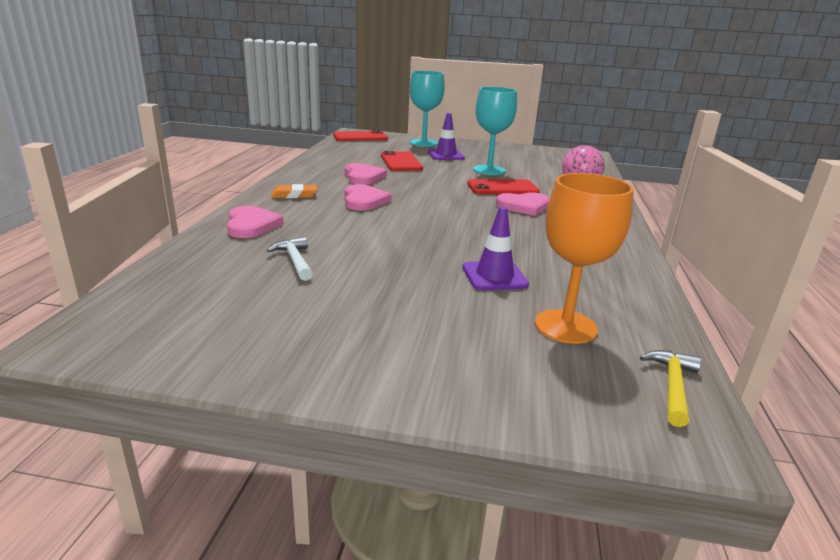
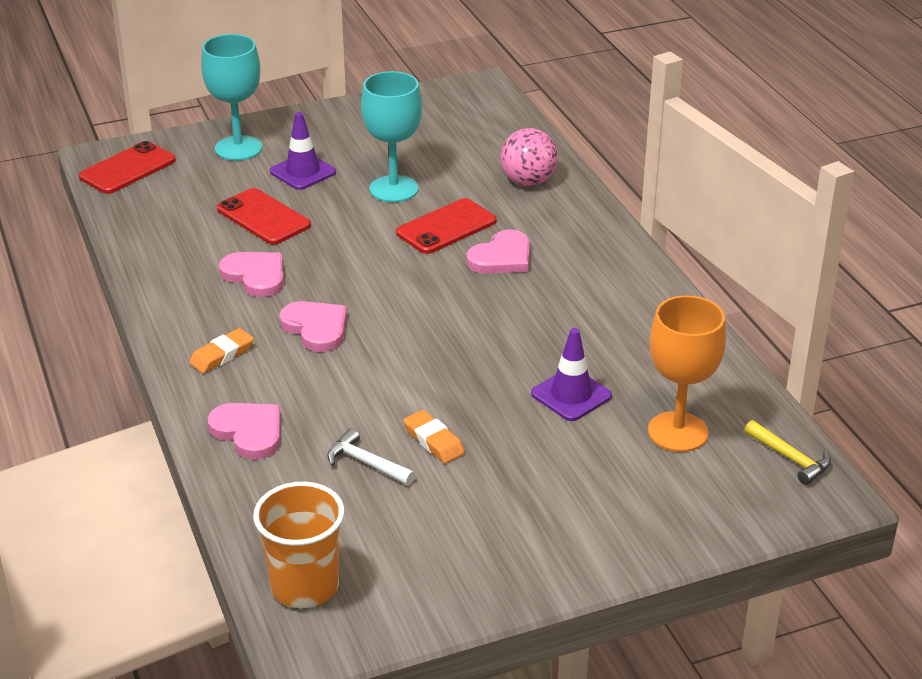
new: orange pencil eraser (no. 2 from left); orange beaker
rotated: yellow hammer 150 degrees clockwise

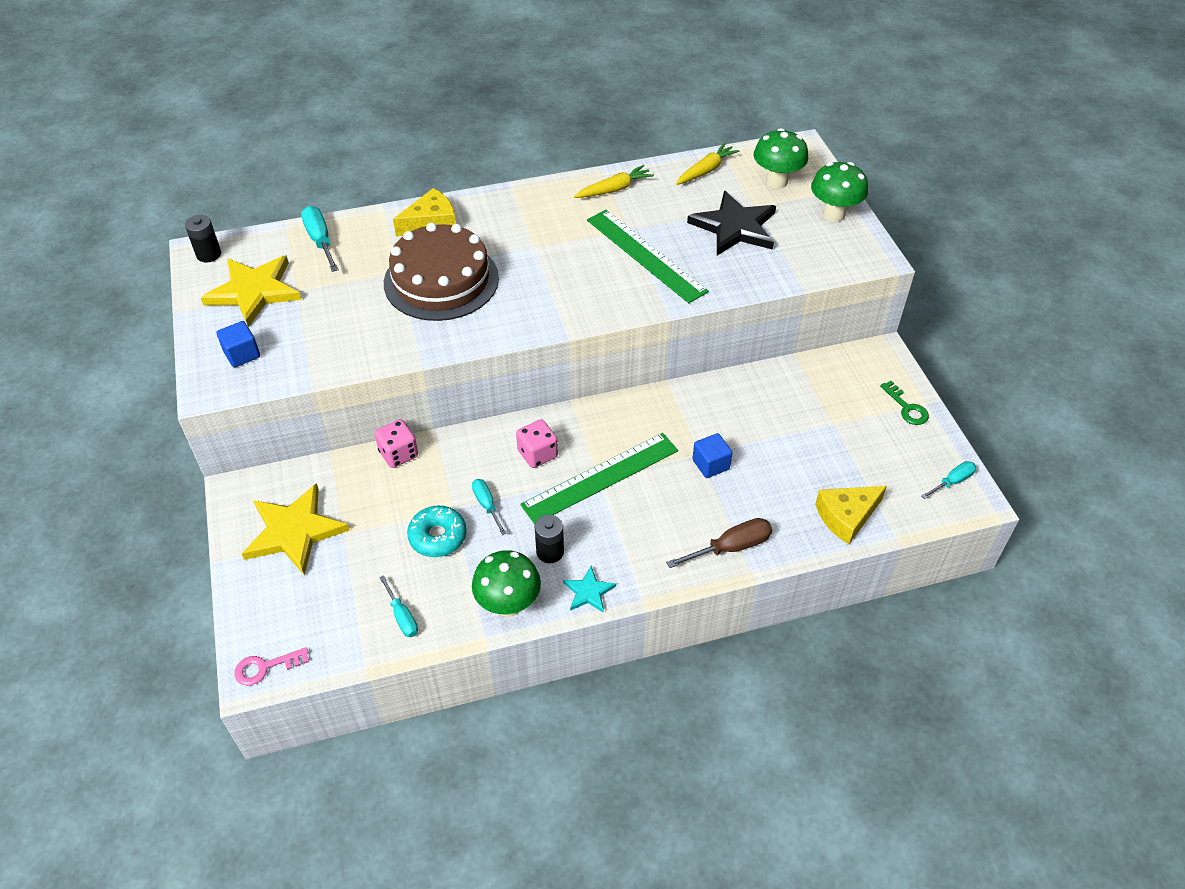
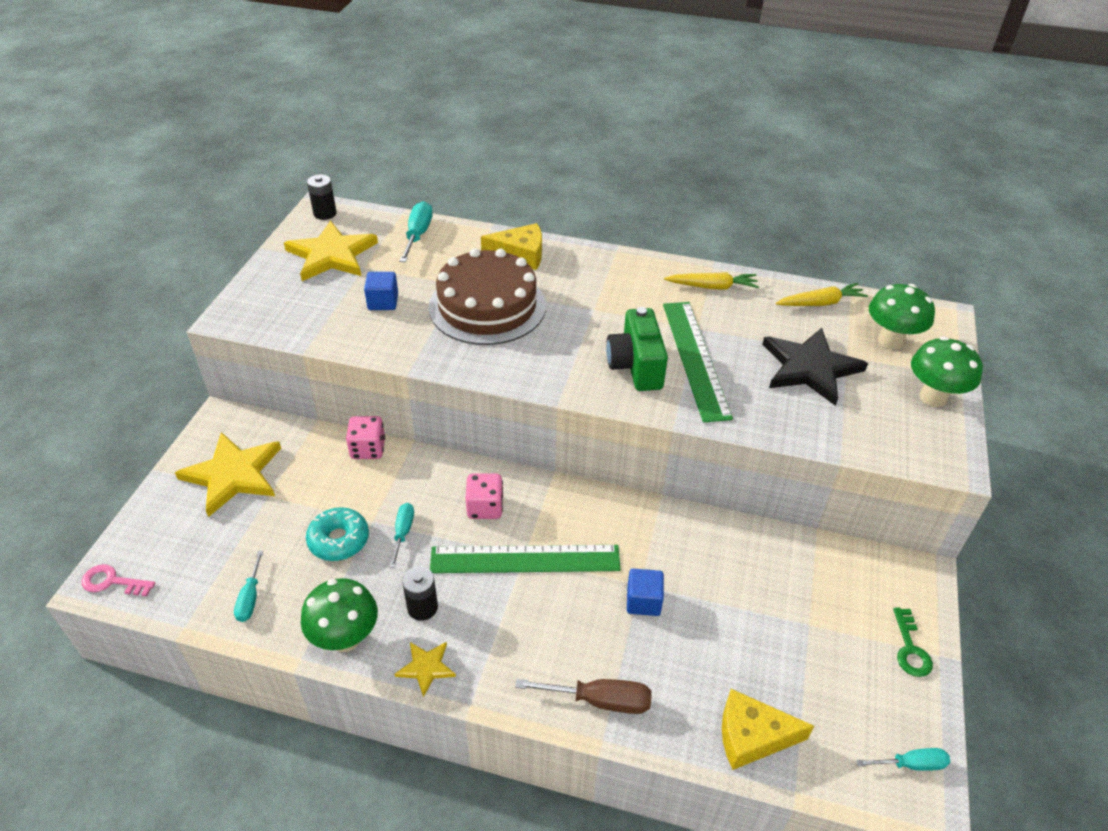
new: emerald camera
shifted: blue cube (no. 1 from left)
repainted: turquoise five-pointed star to yellow five-pointed star (no. 3 from left)

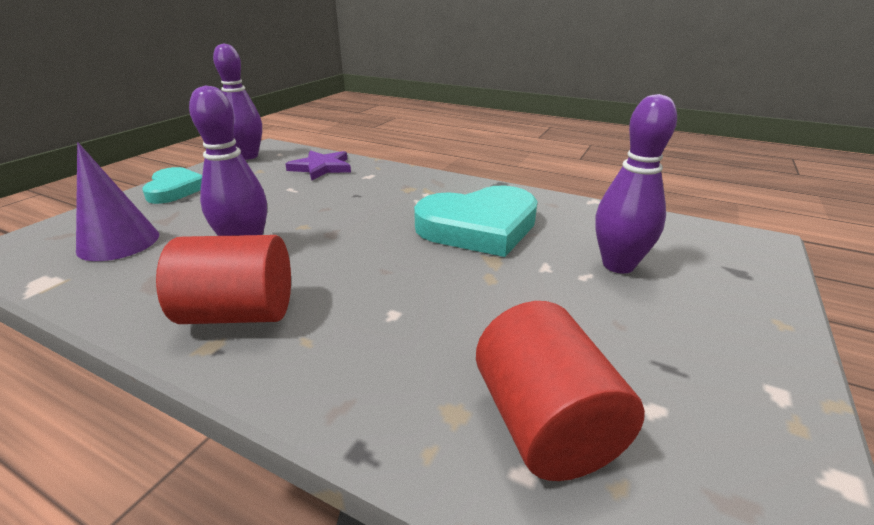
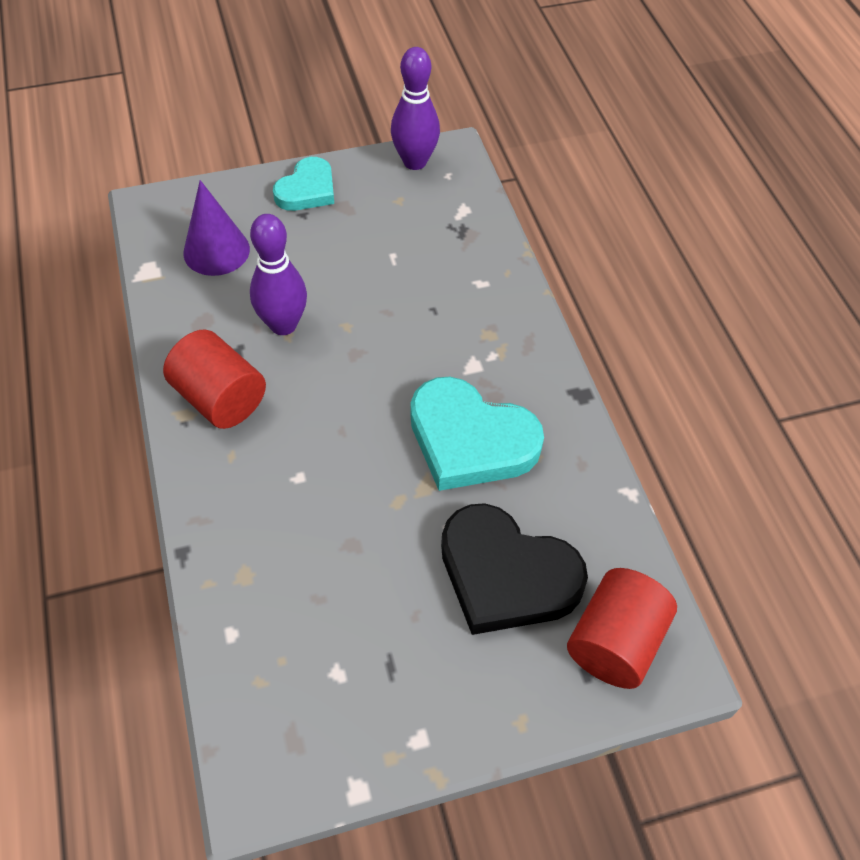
gone: royal purple five-pointed star
shifted: red cylinder shape (no. 2 from left)
swapped: royal purple bowling pin (no. 3 from left) to black love heart

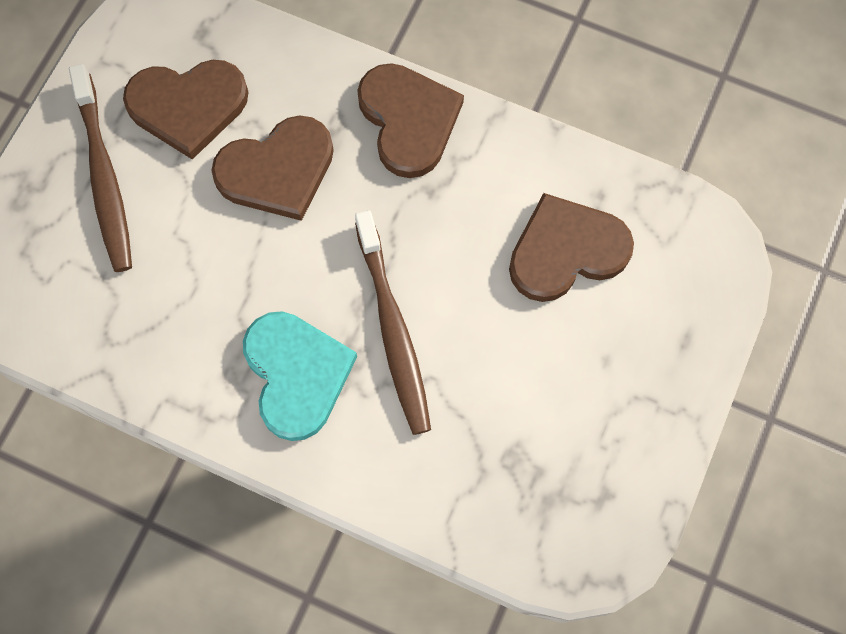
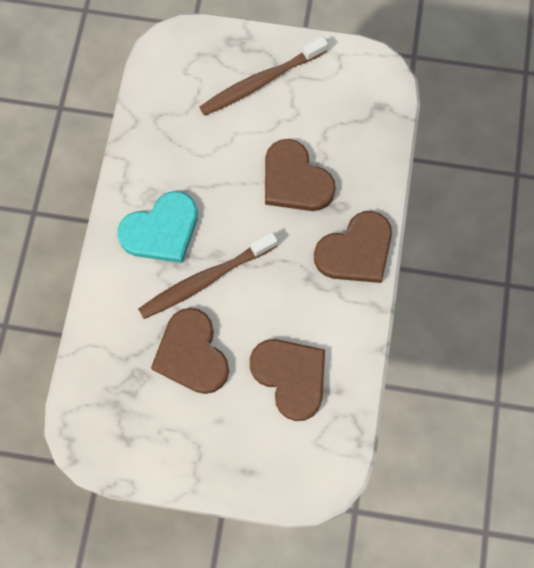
shifted: russet love heart (no. 1 from left)

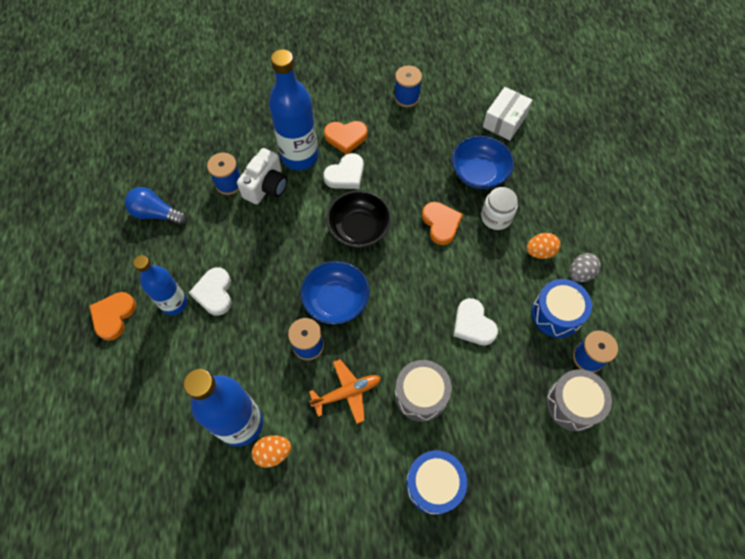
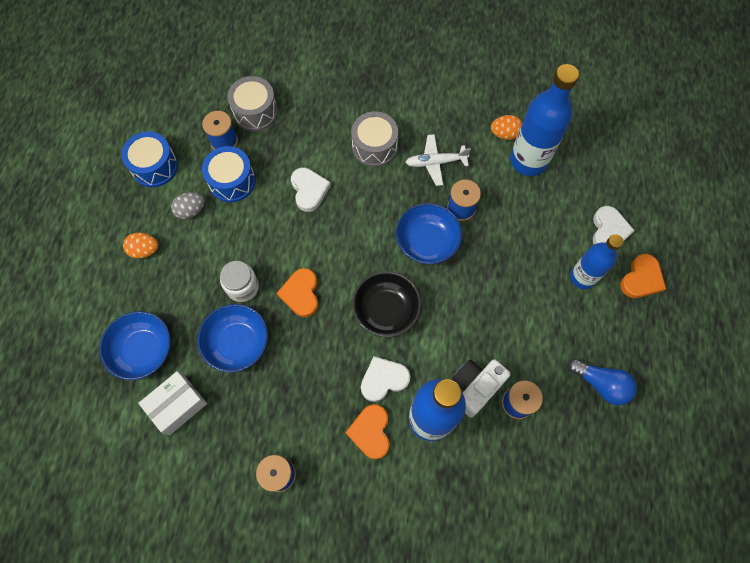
new: blue serving bowl (no. 1 from left)
shifted: orange egg shape (no. 2 from left in the first image) to orange egg shape (no. 1 from left); snow-white love heart (no. 1 from left in the first image) to snow-white love heart (no. 3 from left); blue drum (no. 1 from left)
repainted: orange plane to snow-white plane
rotated: orange love heart (no. 2 from left) 105 degrees counterclockwise

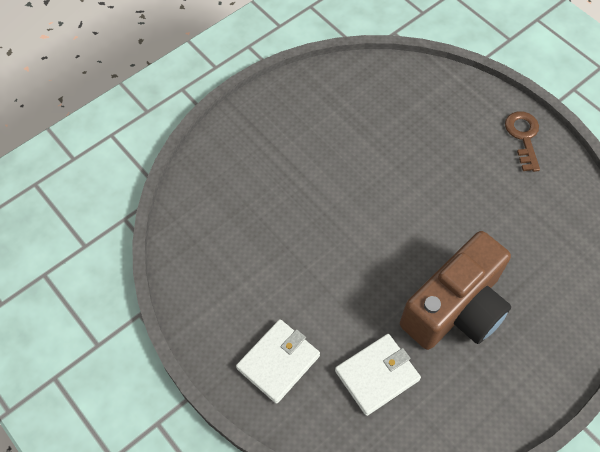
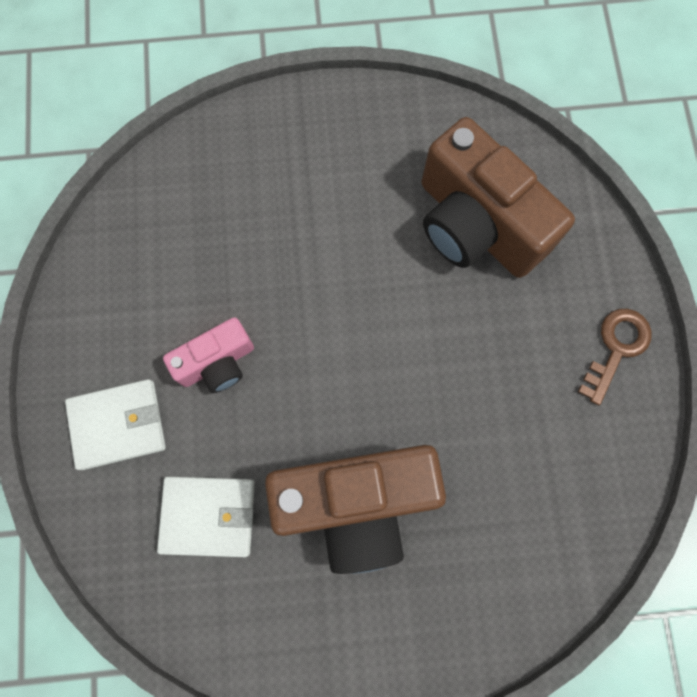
new: russet camera (no. 2 from left); rose-pink camera

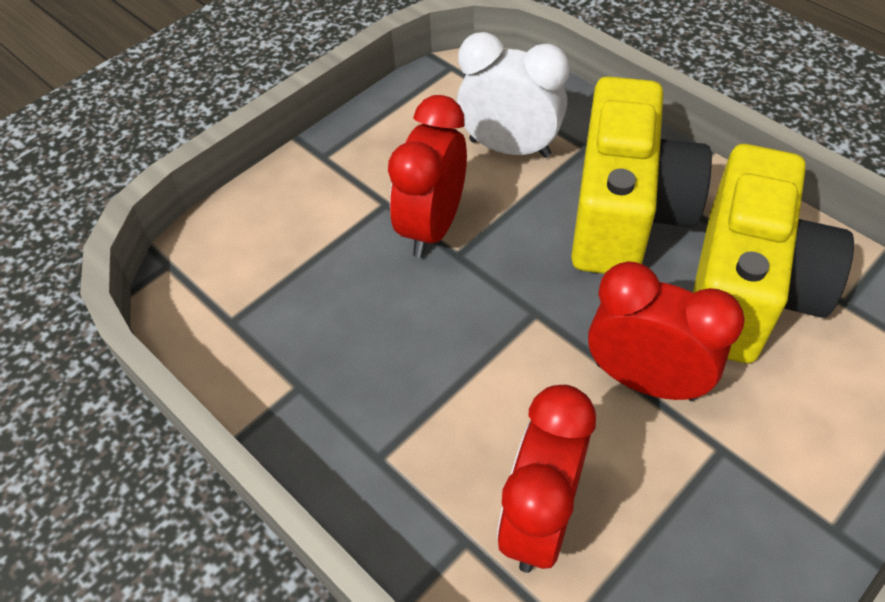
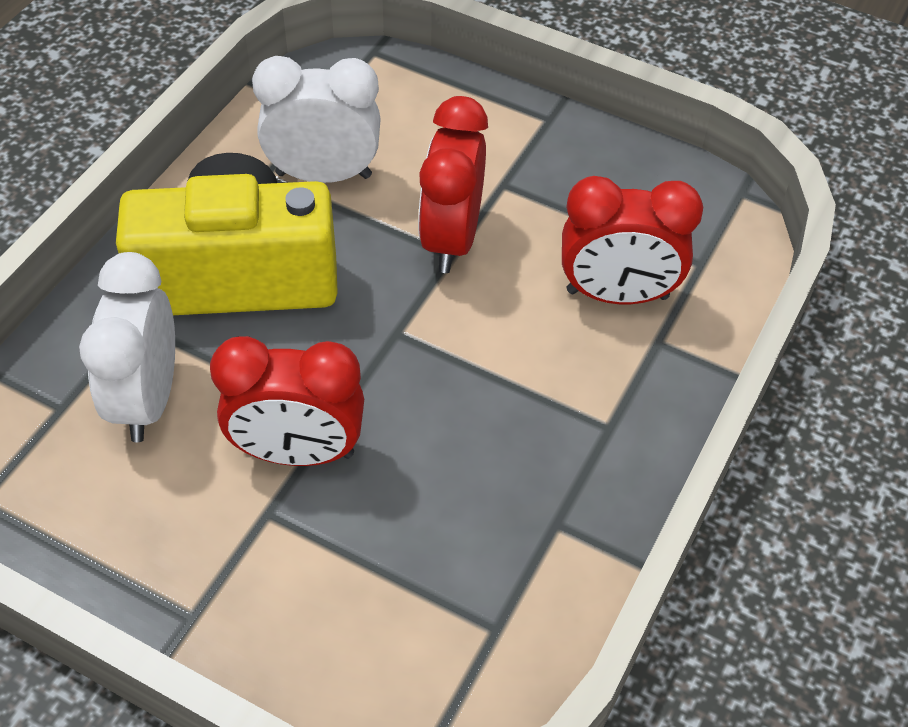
swapped: yellow camera (no. 2 from left) to snow-white alarm clock (no. 2 from left)

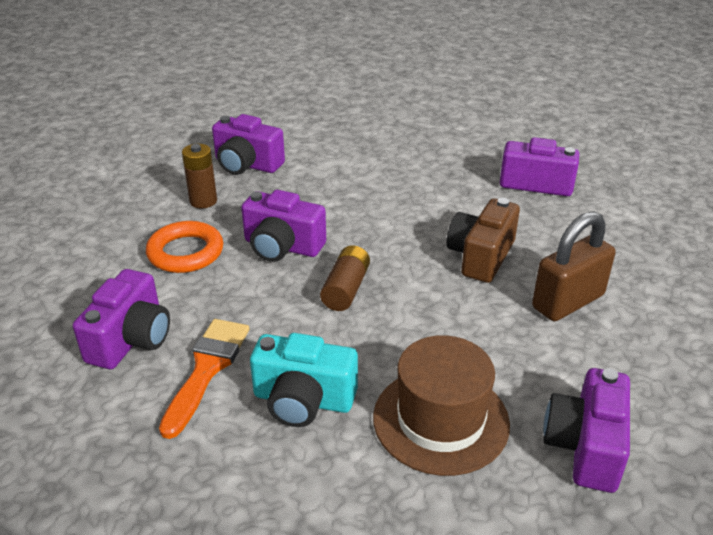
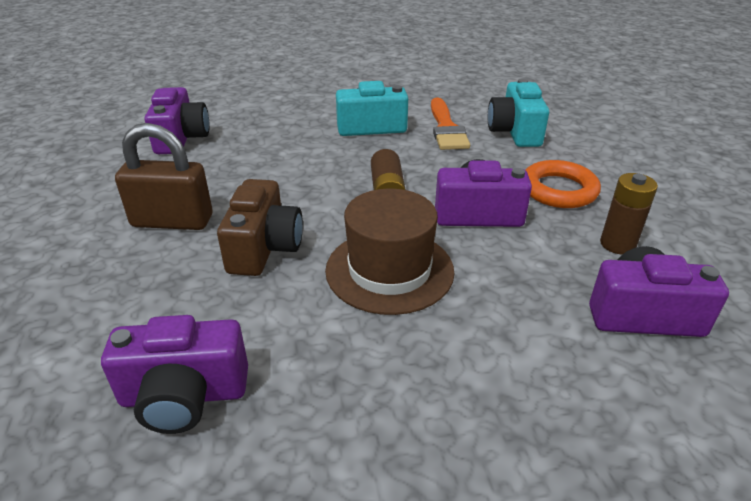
shifted: russet top hat
repainted: royal purple camera (no. 1 from left) to turquoise camera (no. 2 from left)
rotated: russet small lock 60 degrees clockwise

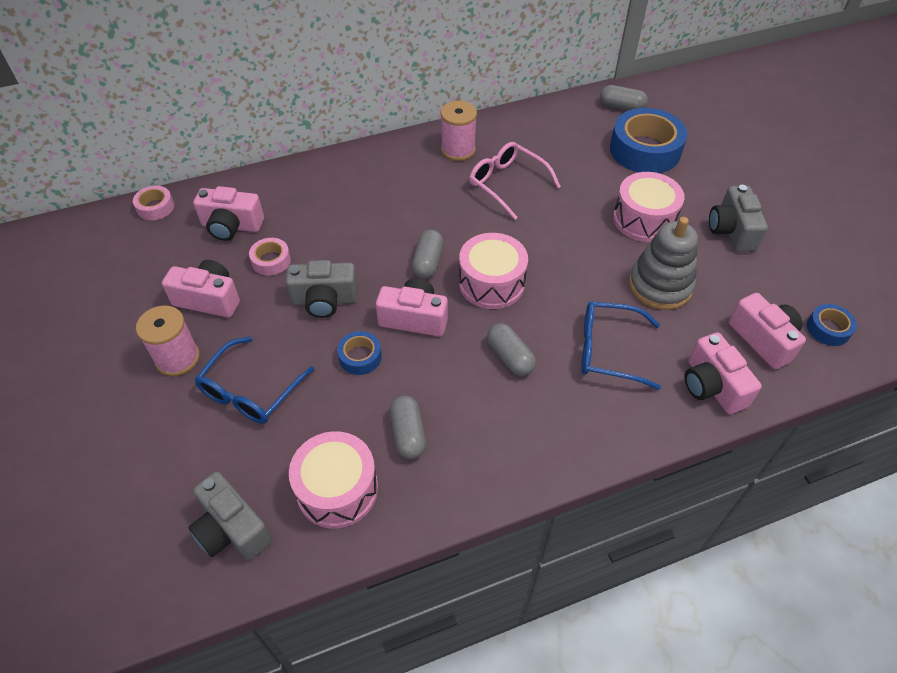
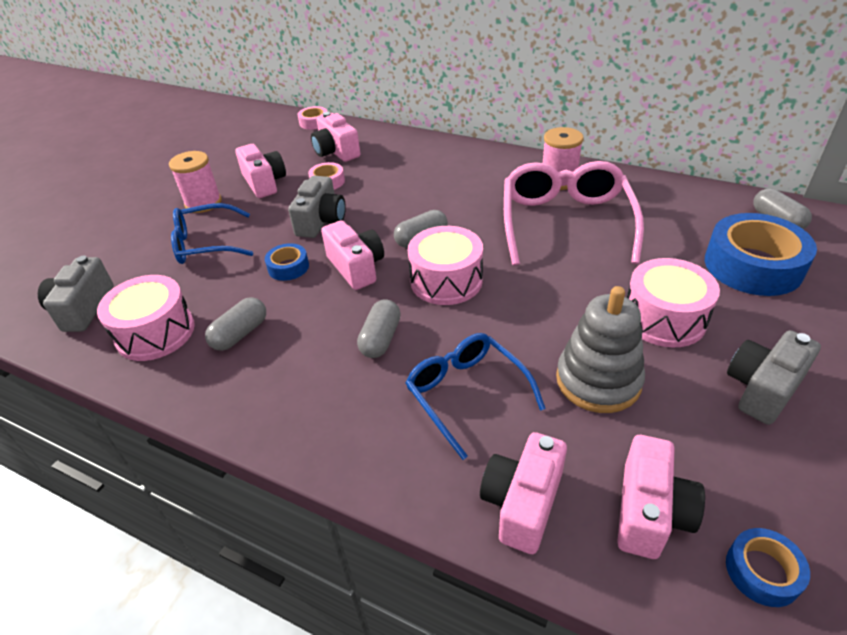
rotated: grey camera (no. 2 from left) 120 degrees counterclockwise
scaled: rose-pink glasses x1.54

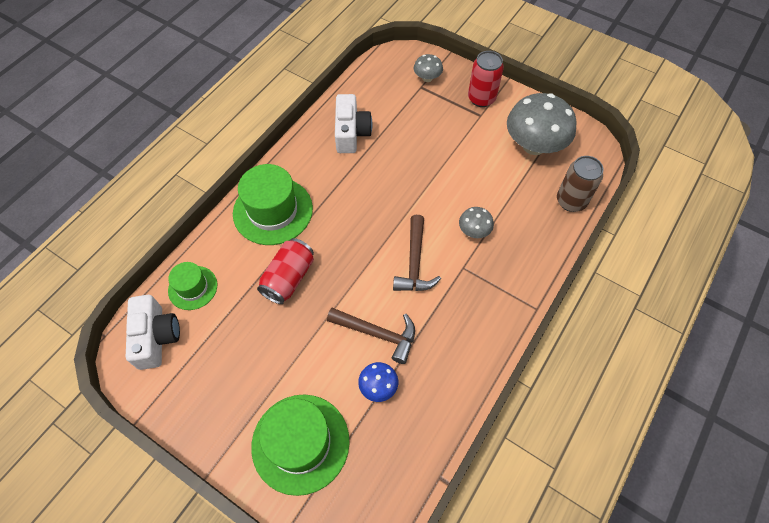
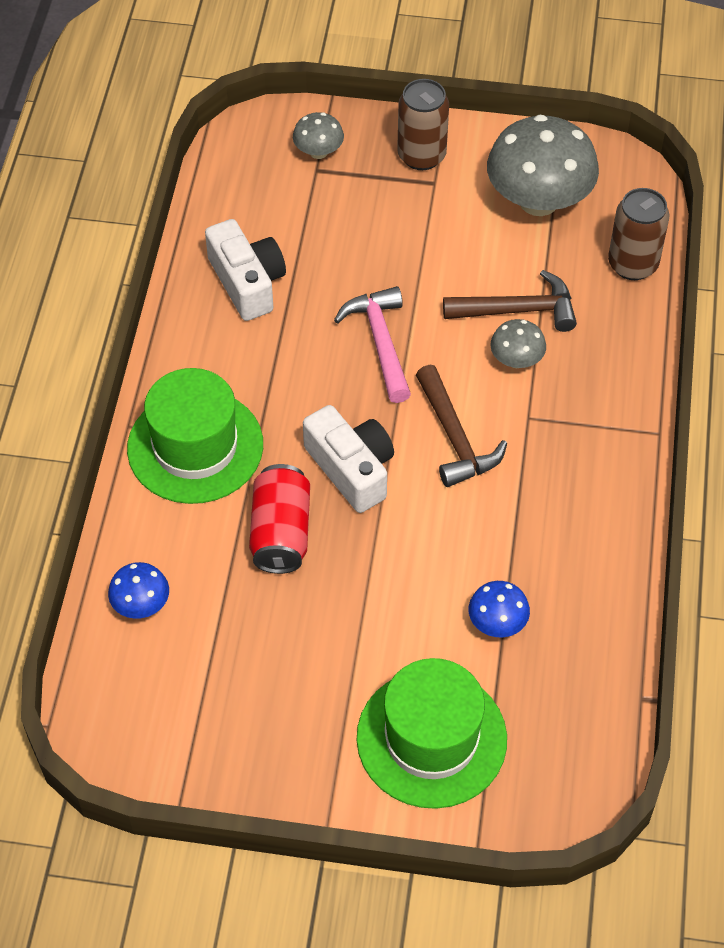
new: rose-pink hammer
shifted: snow-white camera (no. 1 from left in the first image) to snow-white camera (no. 2 from left); russet hammer (no. 1 from left in the first image) to russet hammer (no. 2 from left)
swapped: emerald top hat (no. 1 from left) to blue mushroom (no. 1 from left)
repainted: red soda can (no. 2 from left) to russet soda can (no. 1 from left)

